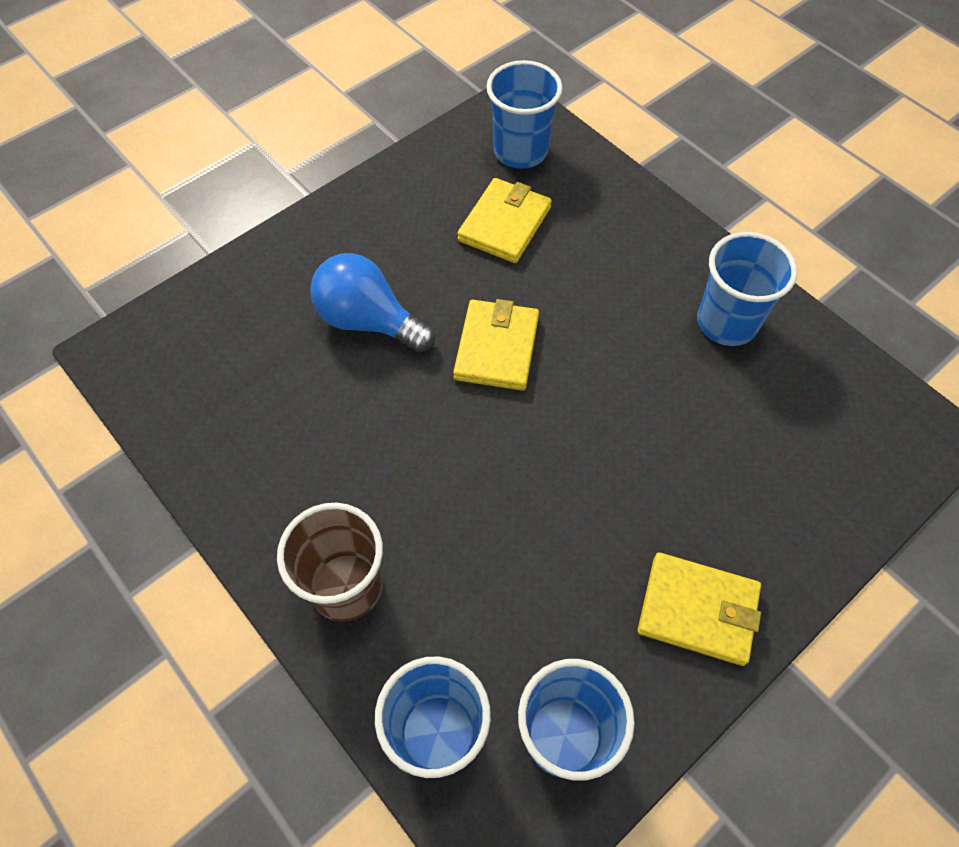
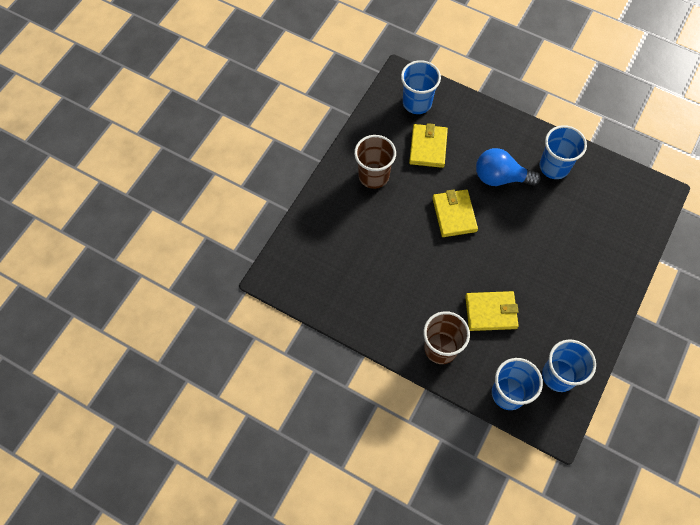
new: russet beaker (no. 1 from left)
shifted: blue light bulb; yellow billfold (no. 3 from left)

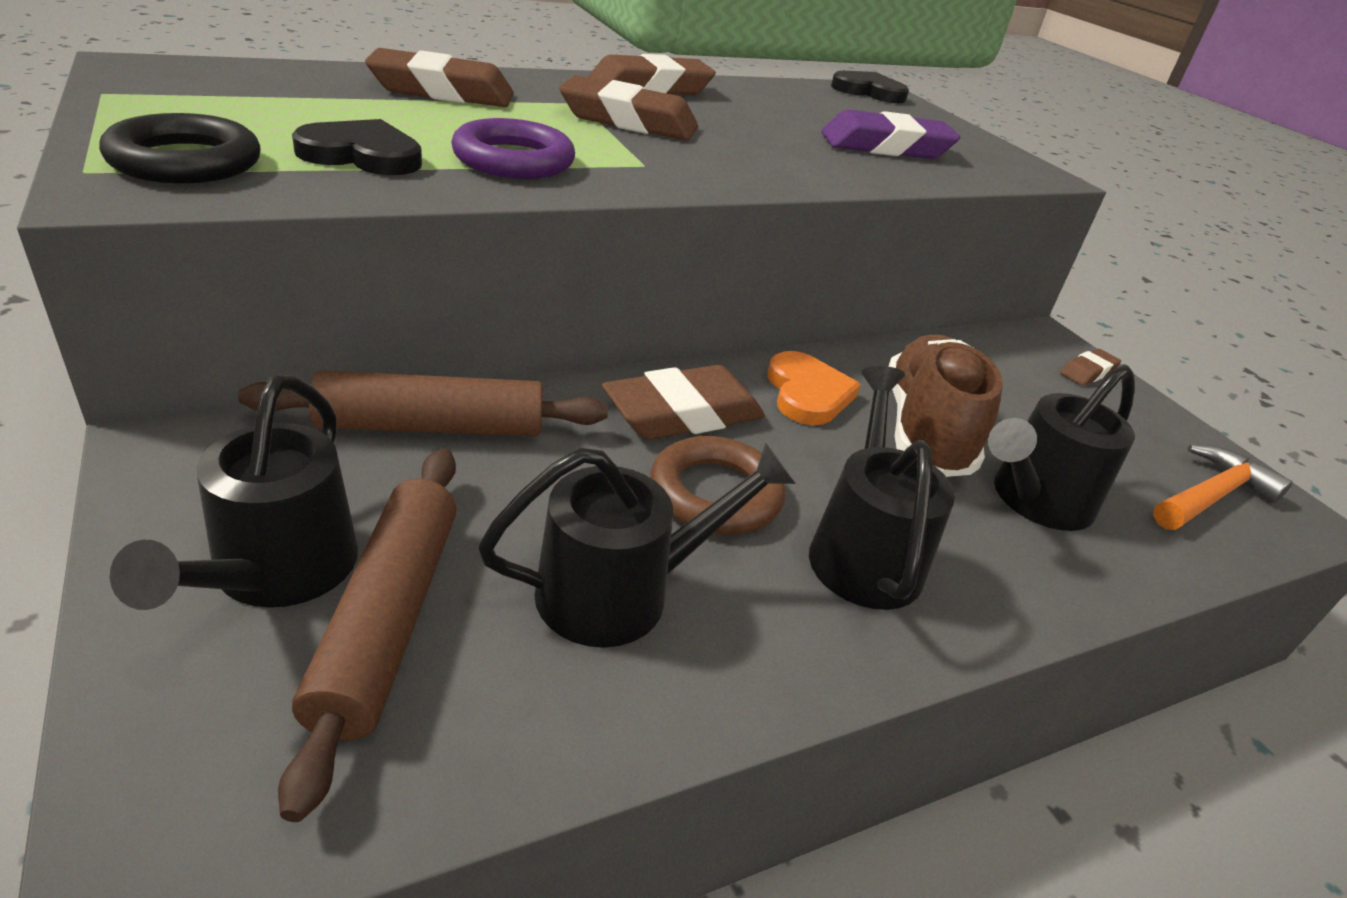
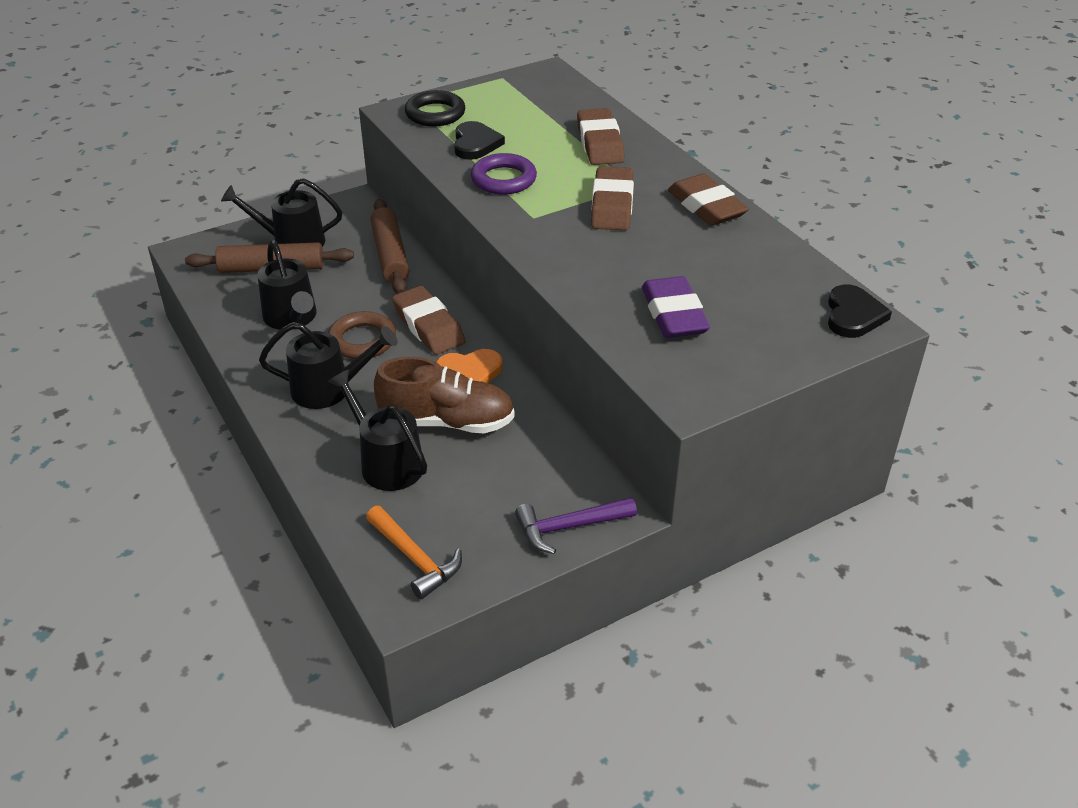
swapped: russet pencil eraser (no. 5 from left) to royal purple hammer

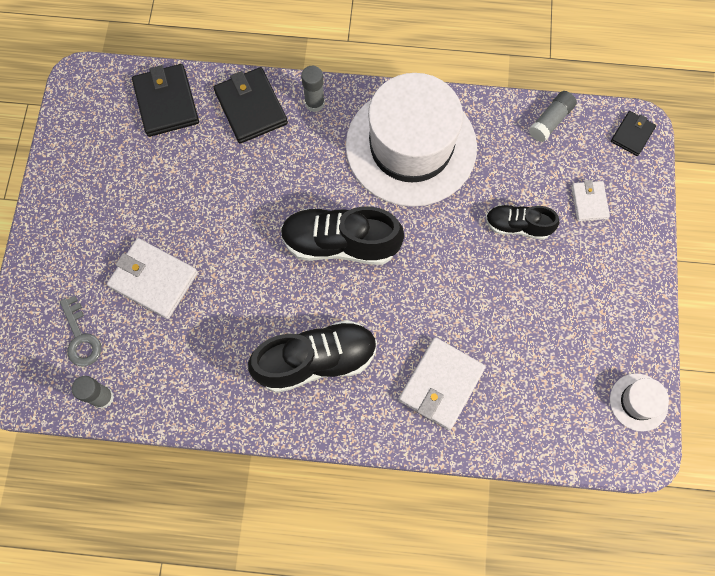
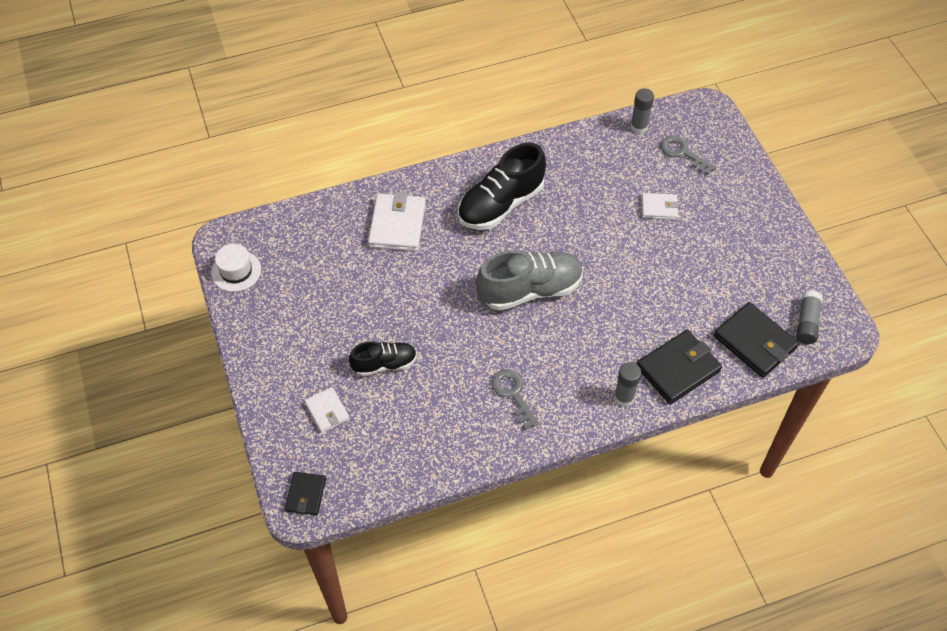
shifted: grey glue (no. 3 from left)
swapped: snow-white top hat (no. 1 from left) to grey key (no. 1 from left)
repainted: black shoe (no. 2 from left) to grey shoe
rotated: black billfold (no. 2 from left) 75 degrees counterclockwise
scaled: snow-white billfold (no. 1 from left in the first image) x0.57

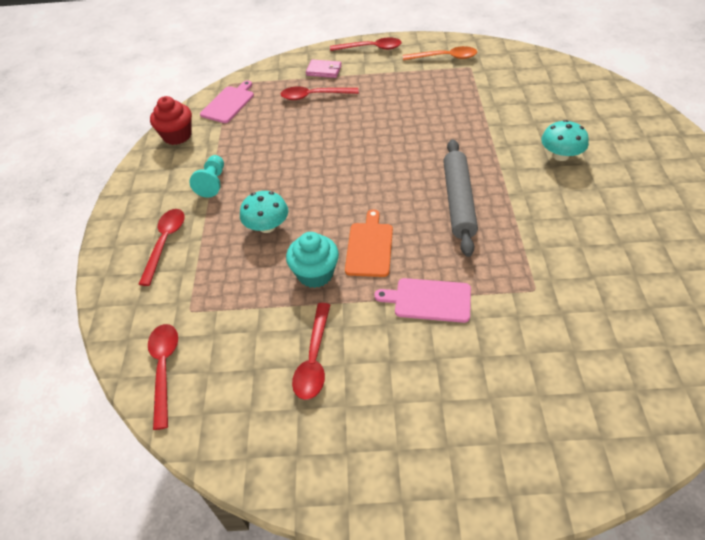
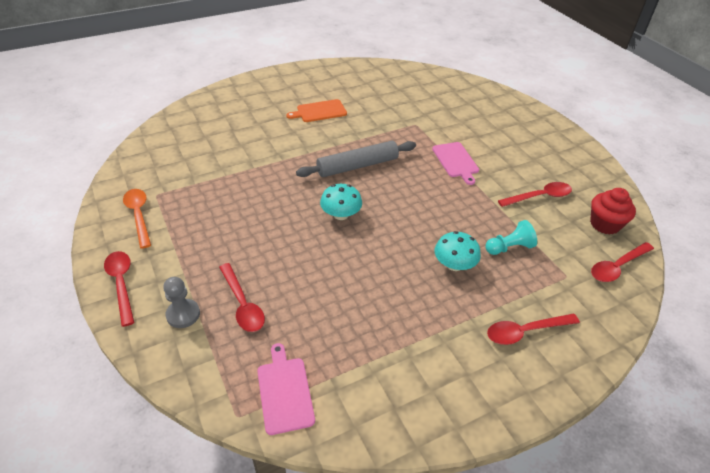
gone: turquoise muffin
shifted: red muffin; turquoise mushroom (no. 2 from left in the first image) to turquoise mushroom (no. 1 from left); turquoise chess pawn; orange chopping board
swapped: rose-pink billfold to grey chess pawn
rotated: rose-pink chopping board (no. 1 from left) 75 degrees clockwise

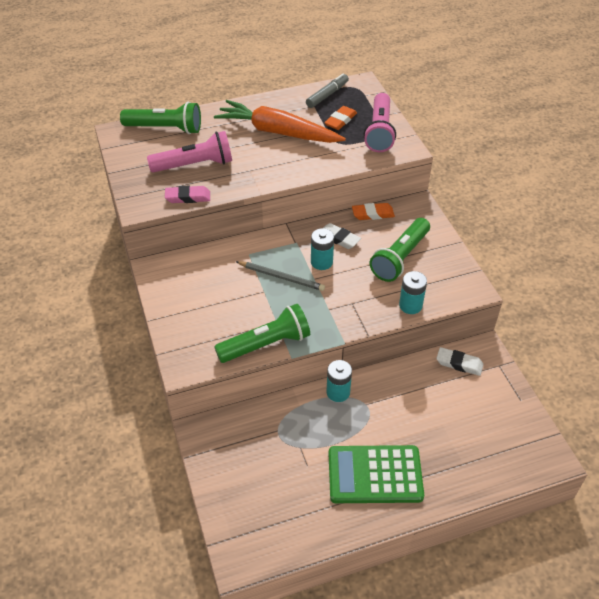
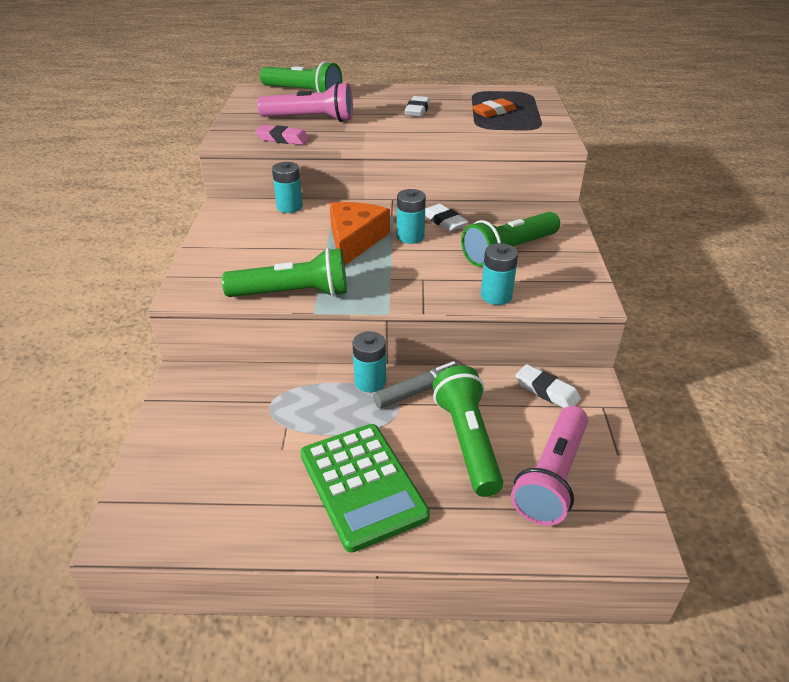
gone: orange pencil eraser (no. 2 from left)
new: turquoise power cell (no. 1 from left); emerald pocket torch (no. 3 from left)
shifted: grey marker pen; rose-pink pocket torch (no. 2 from left)
swapped: orange root vegetable to snow-white pencil eraser (no. 1 from left); grey wooden pencil to orange piece of cheese
rotated: emerald pocket calculator 135 degrees counterclockwise

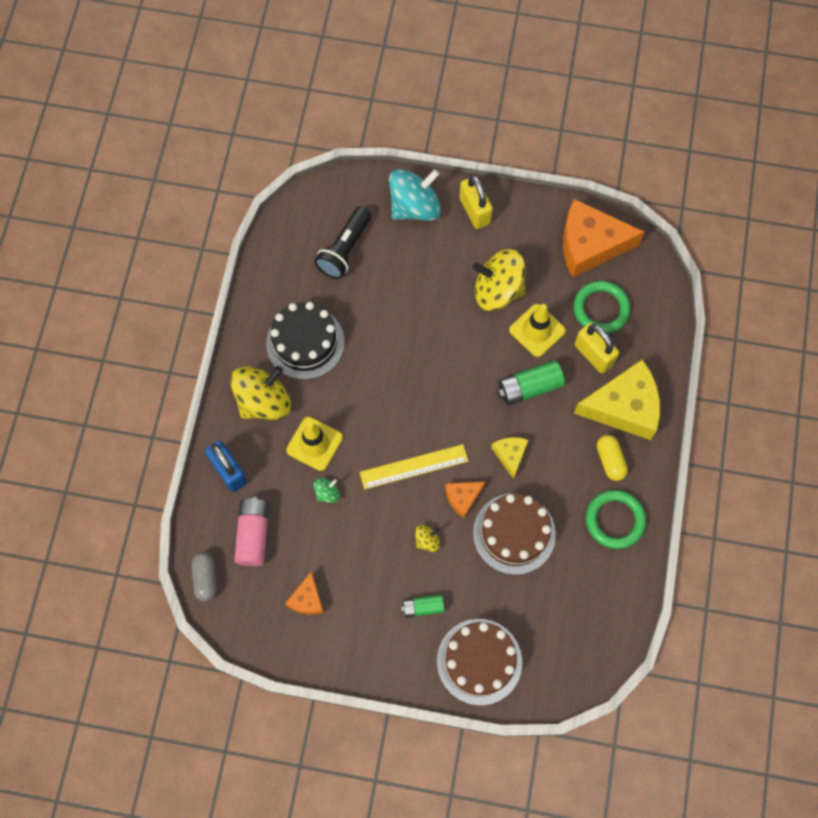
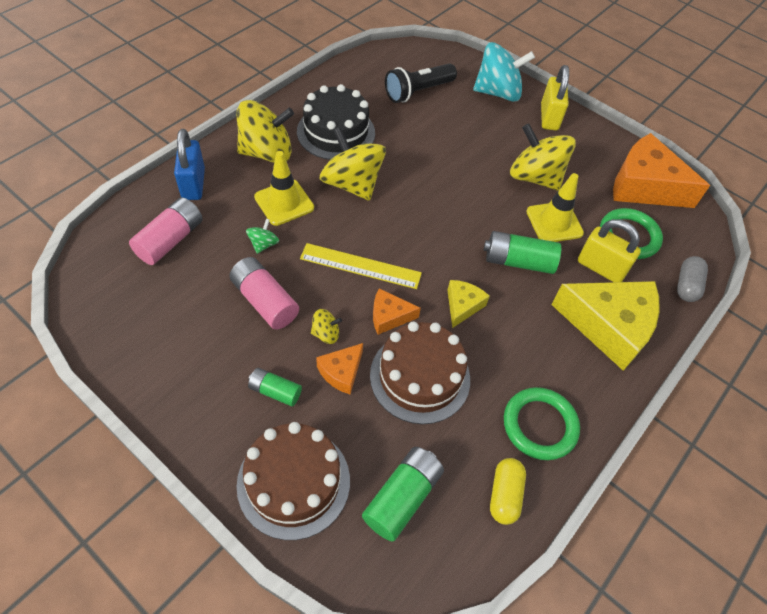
new: yellow spinning top (no. 3 from left); rose-pink power cell (no. 2 from left); emerald power cell (no. 2 from left)
shifted: yellow pill shape; grey pill shape; orange piece of cheese (no. 1 from left)
rotated: yellow small lock (no. 2 from left) 45 degrees counterclockwise; emerald spinning top 60 degrees counterclockwise

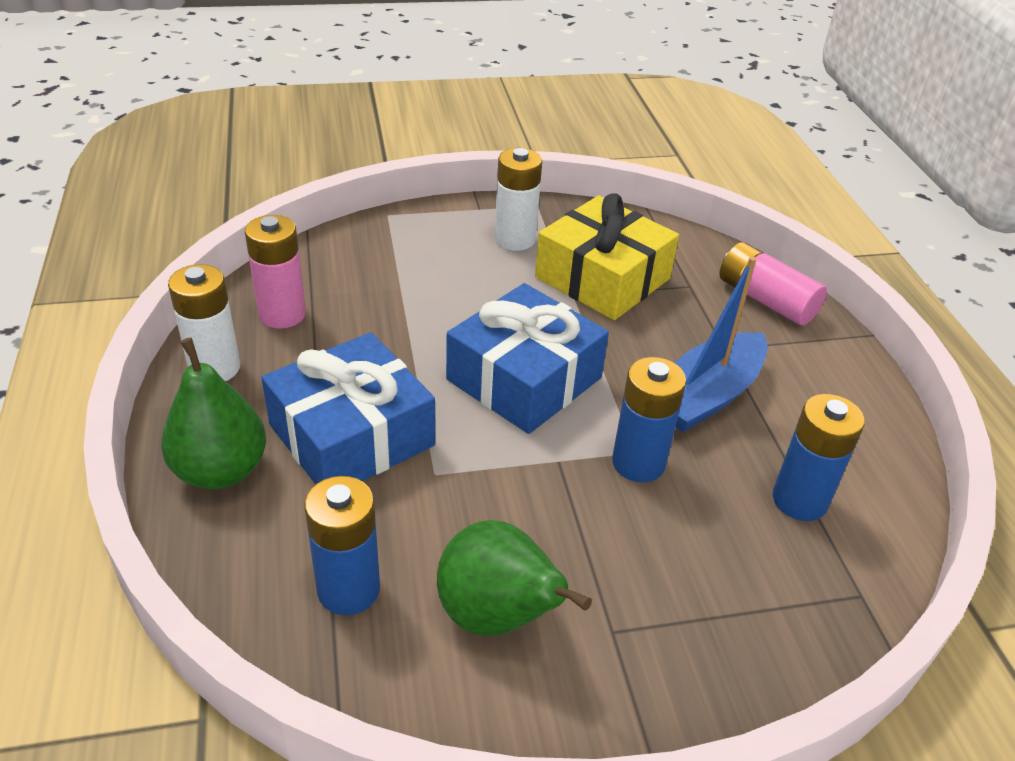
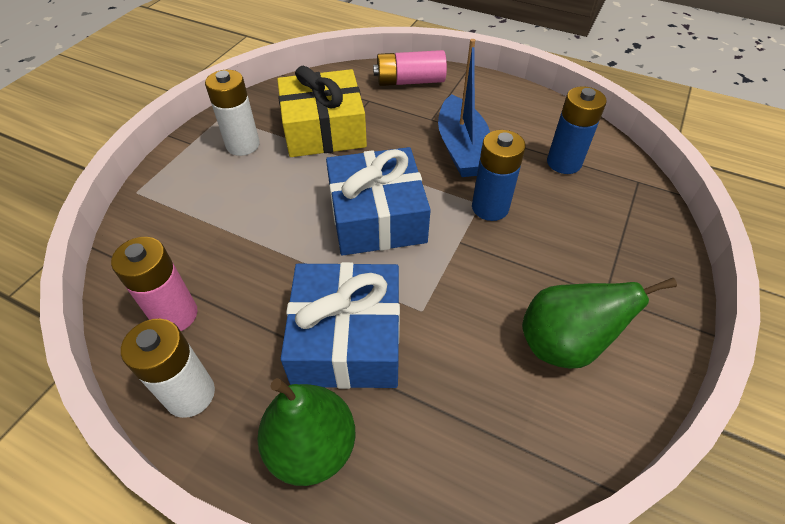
gone: blue power cell (no. 1 from left)

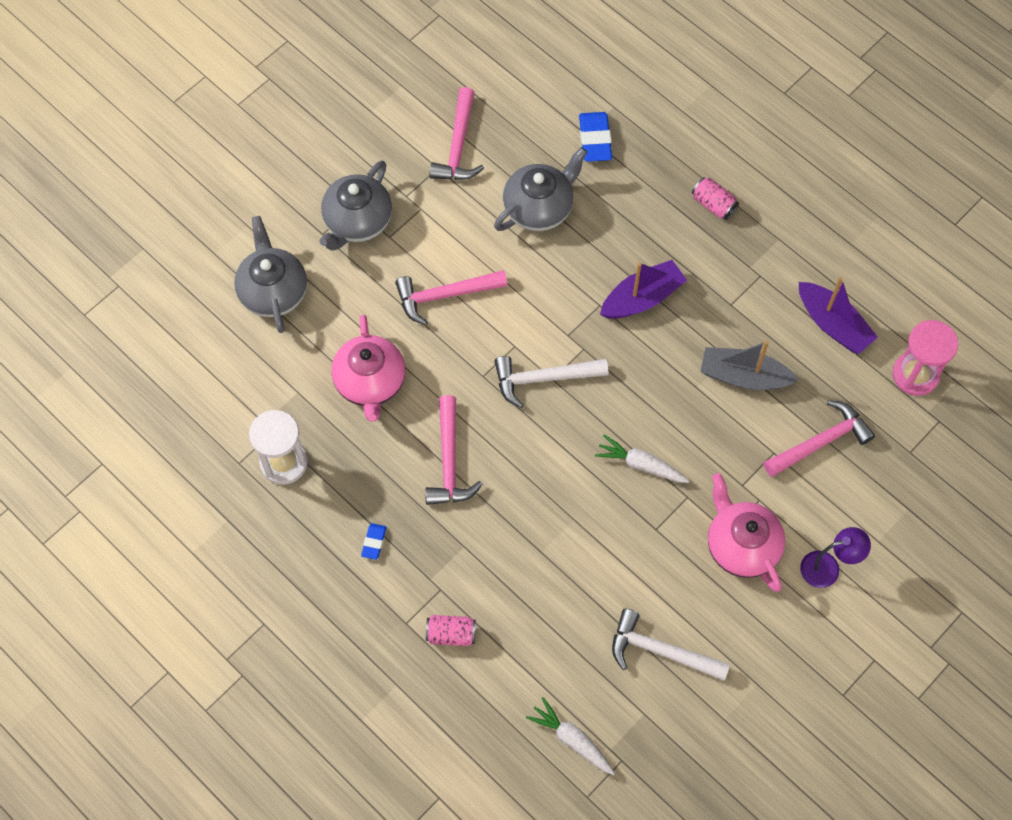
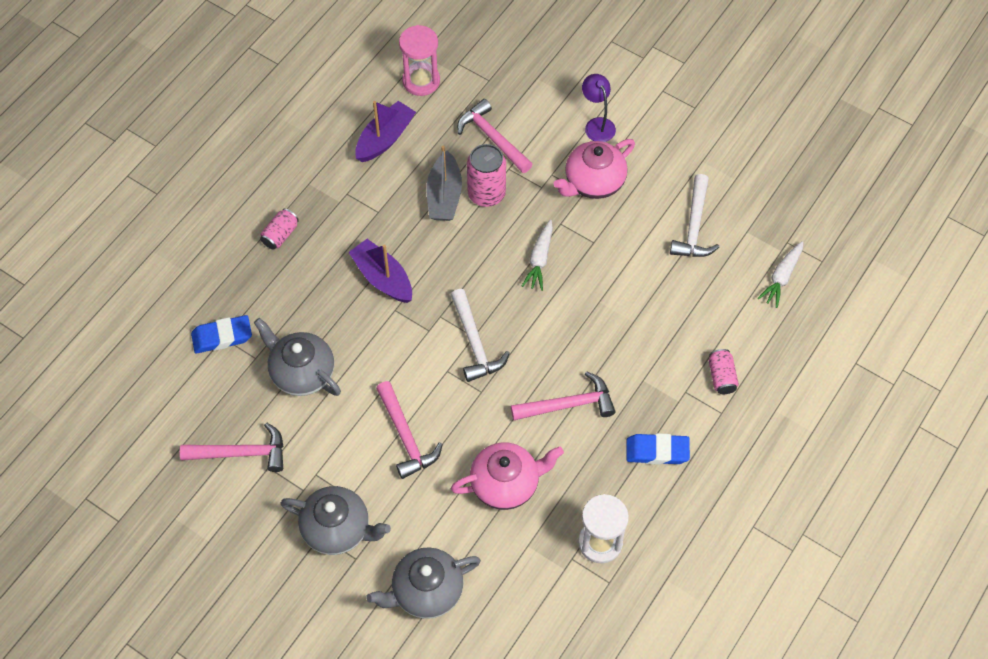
new: rose-pink soda can (no. 2 from left)
scaled: blue pencil eraser (no. 1 from left in the first image) x1.81

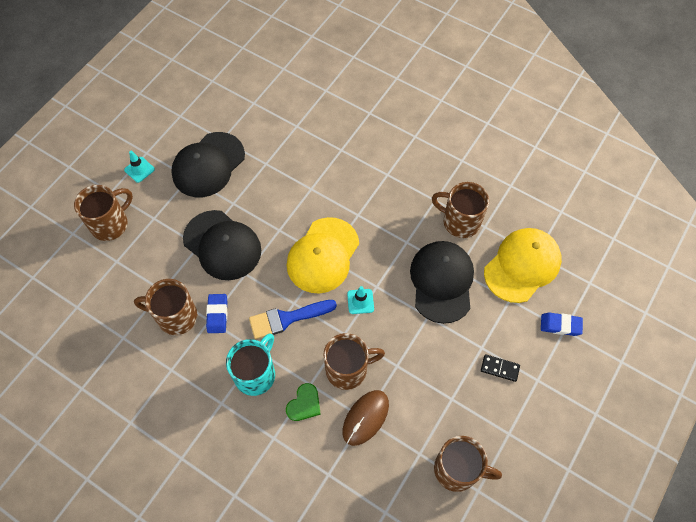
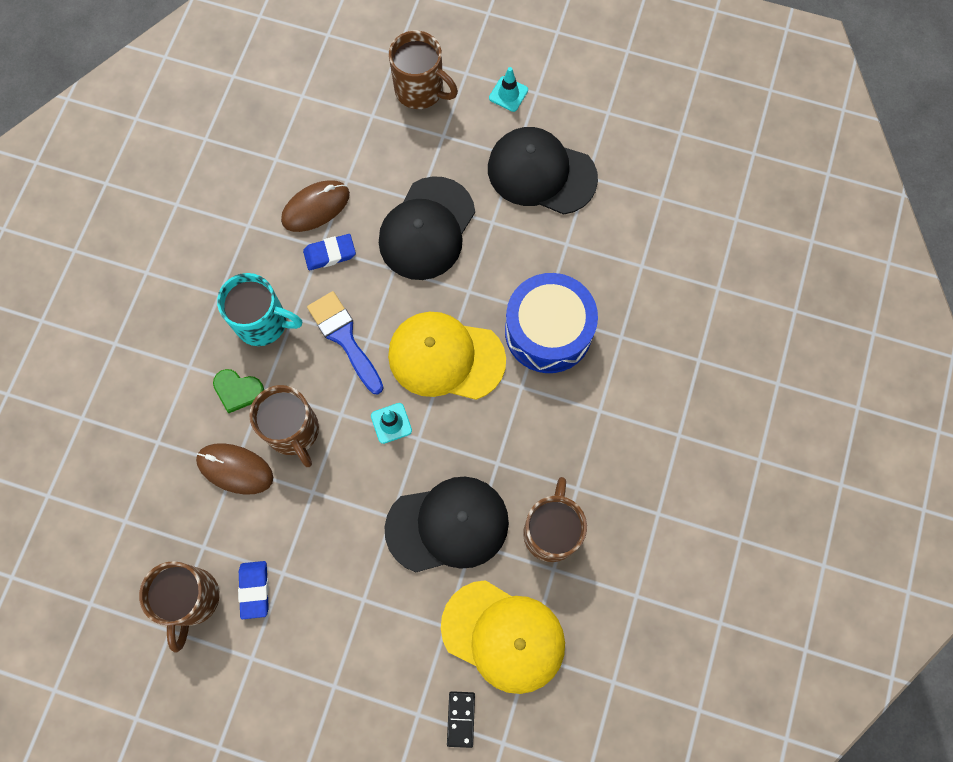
new: blue drum
shifted: blue pencil eraser (no. 2 from left in the first image) to blue pencil eraser (no. 1 from left); black domino tile
swapped: russet mug (no. 2 from left) to russet mouse (no. 2 from left)

